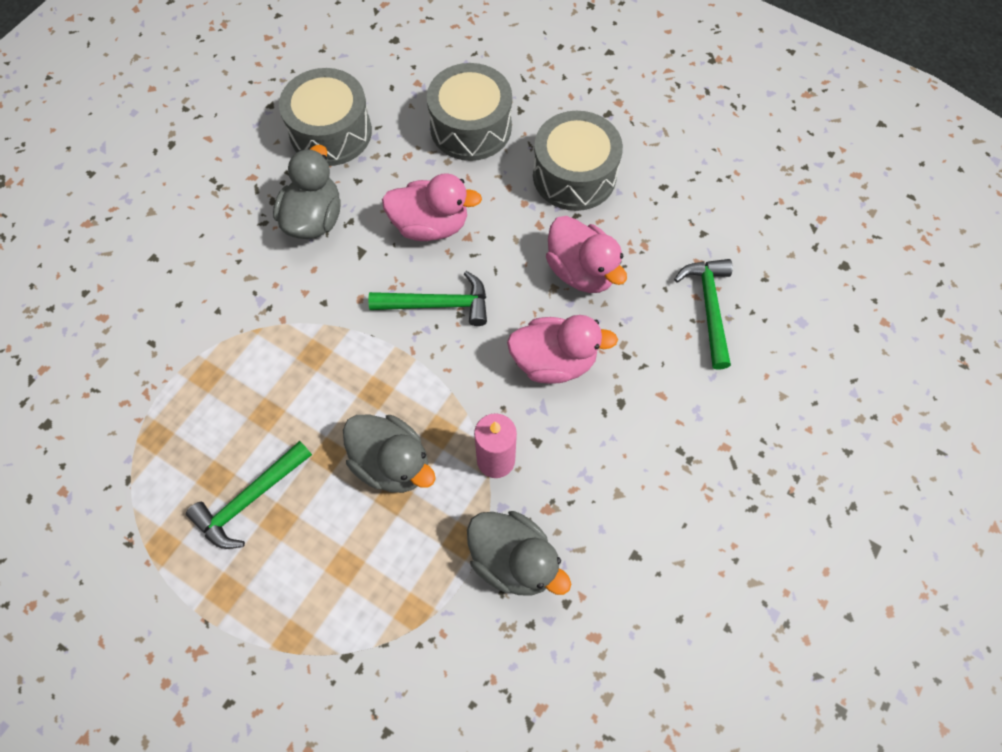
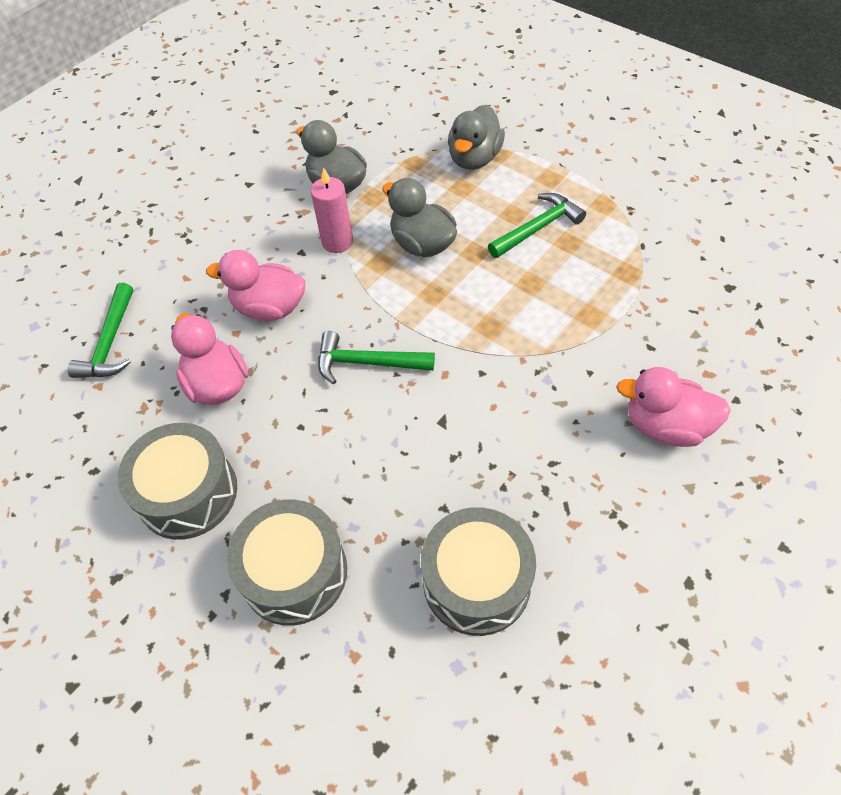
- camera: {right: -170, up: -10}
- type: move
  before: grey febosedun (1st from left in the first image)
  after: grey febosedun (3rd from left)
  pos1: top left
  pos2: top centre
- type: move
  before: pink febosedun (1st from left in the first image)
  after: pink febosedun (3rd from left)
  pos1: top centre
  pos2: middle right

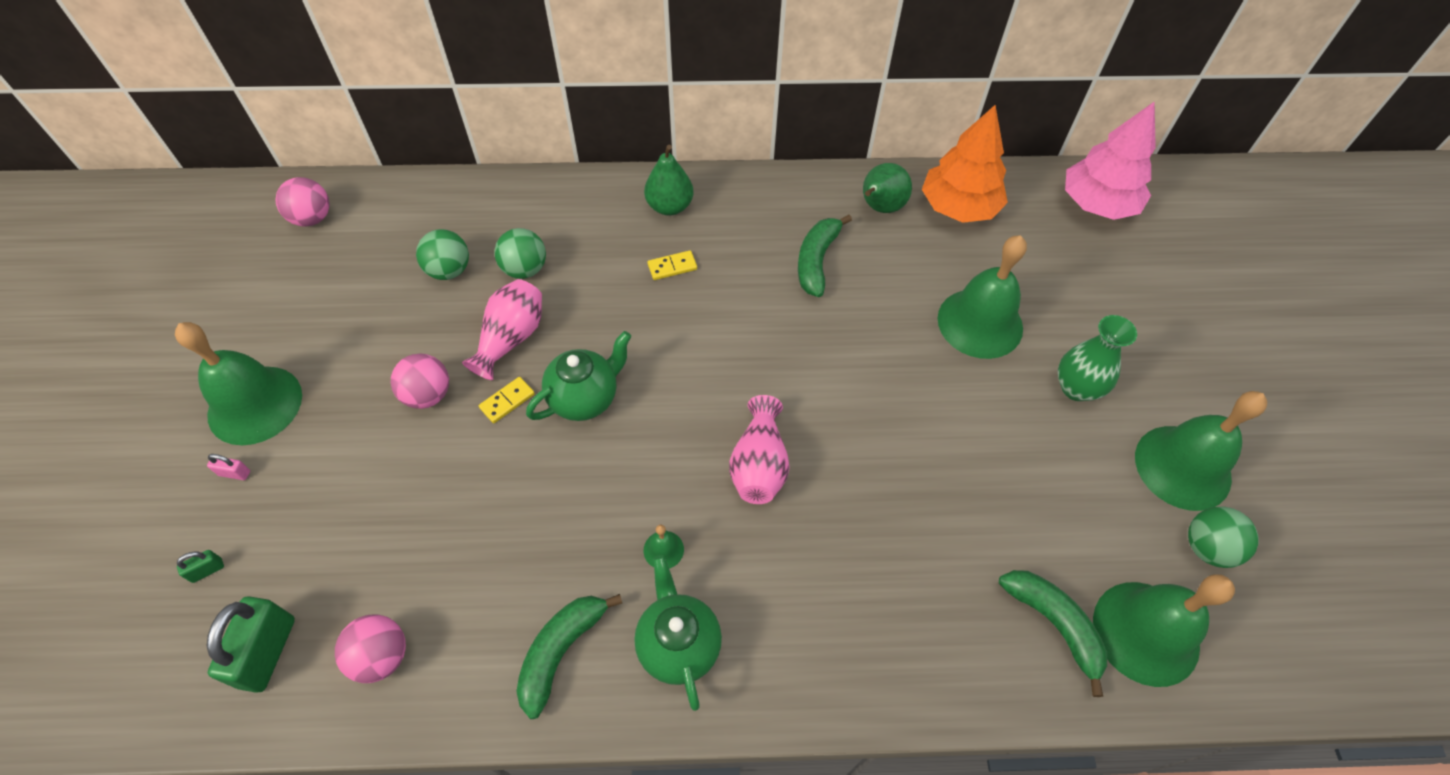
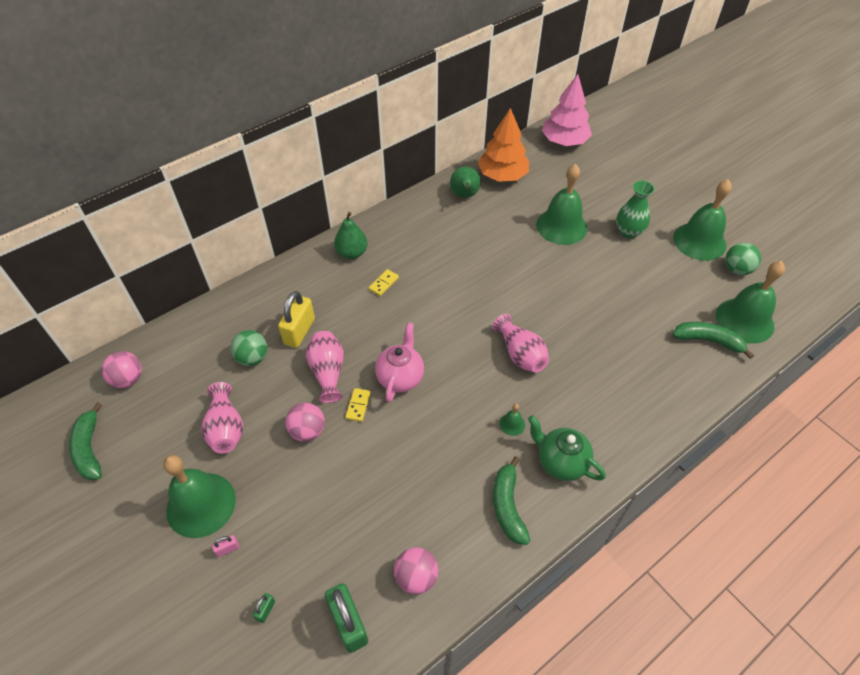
- camera: {right: -35, up: -5}
- type: move
  before: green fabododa (2nd from left in the first image)
  after: green fabododa (1st from left)
  pos1: top centre
  pos2: middle left
- type: insert
  after: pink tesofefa (1st from left)
  pos2: middle left
- type: replace
  before: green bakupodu (2nd from left)
  after: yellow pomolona
  pos1: top centre
  pos2: centre
- type: recolor
  before: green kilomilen (1st from left)
  after: pink kilomilen
  pos1: centre
  pos2: centre

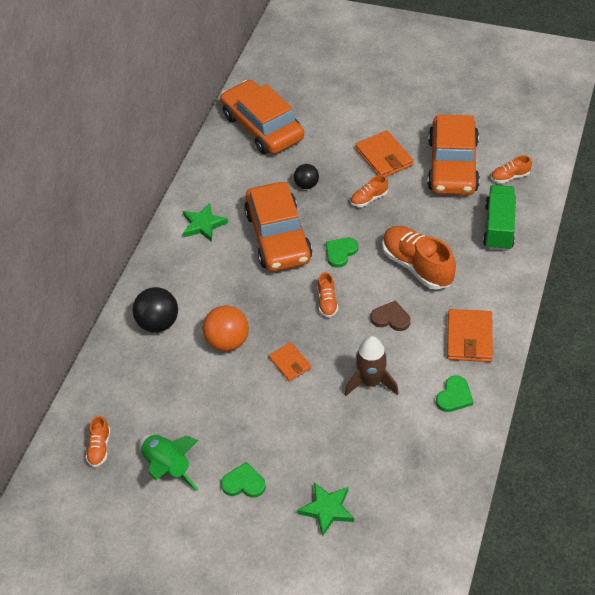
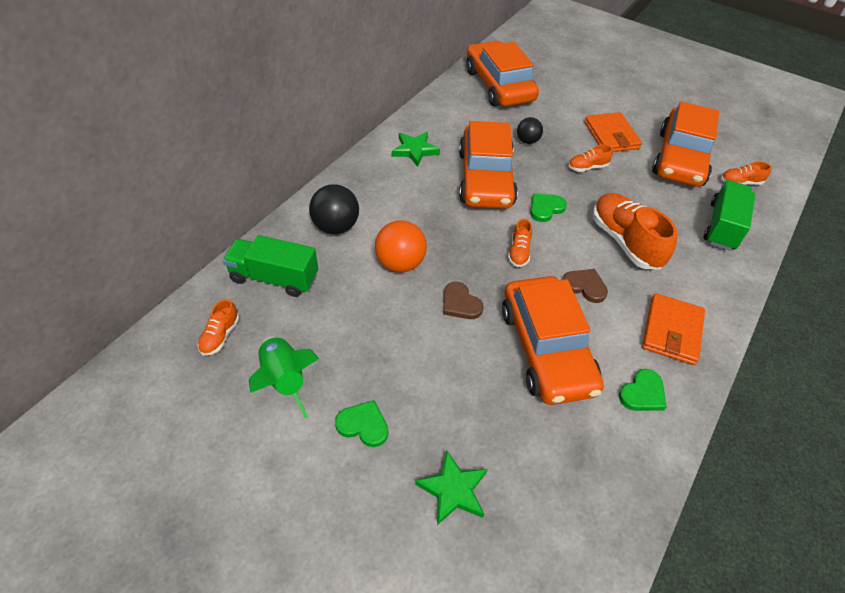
- camera: {right: 10, up: 0}
- type: insert
  after: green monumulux (1st from left)
  pos2: middle left
- type: replace
  before: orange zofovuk (1st from left)
  after: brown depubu (1st from left)
  pos1: centre
  pos2: centre
- type: replace
  before: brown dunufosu
  after: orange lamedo (3rd from left)
  pos1: centre
  pos2: centre

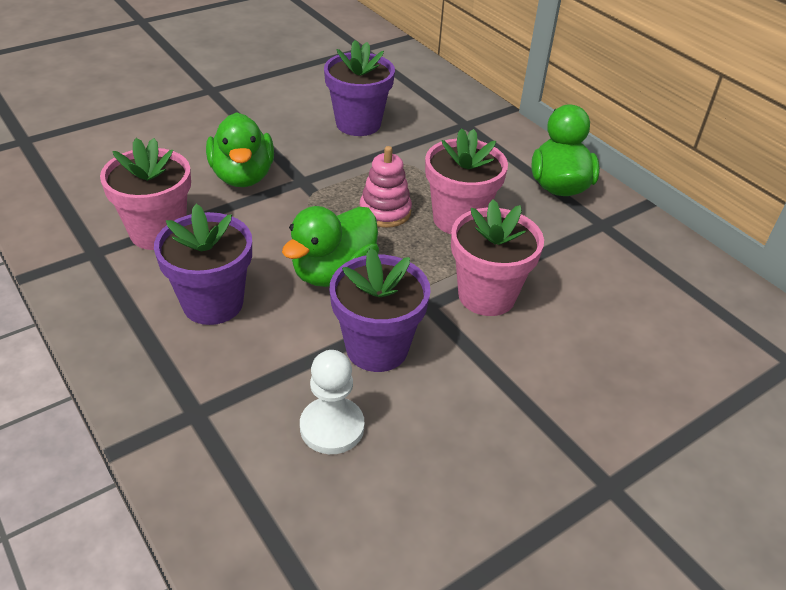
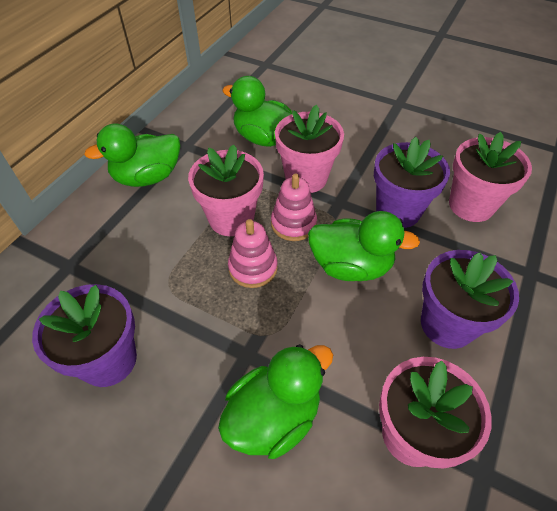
- camera: {right: -115, up: 10}
- type: insert
  after: green febosedun (2nd from left)
  pos2: top centre
- type: insert
  after: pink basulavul (2nd from left)
  pos2: centre
- type: replace
  before: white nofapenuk
  after: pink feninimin (4th from left)
  pos1: bottom centre
  pos2: middle right

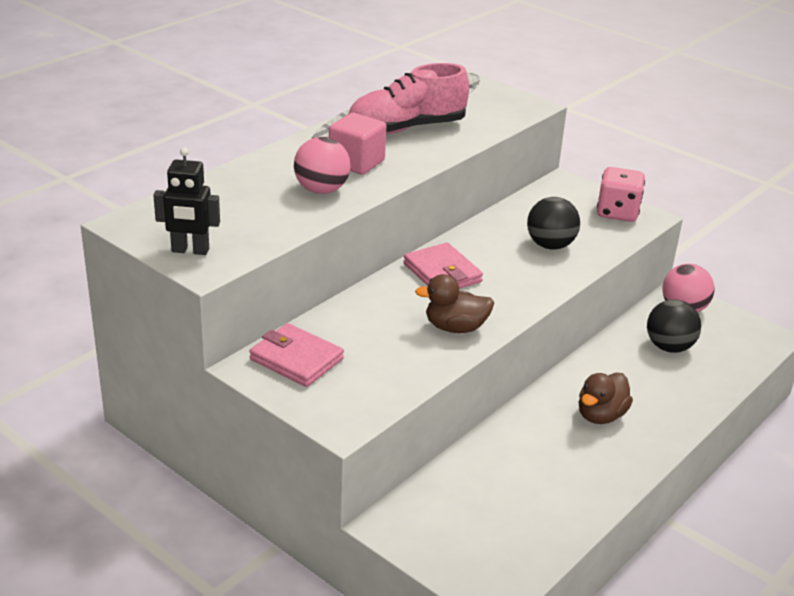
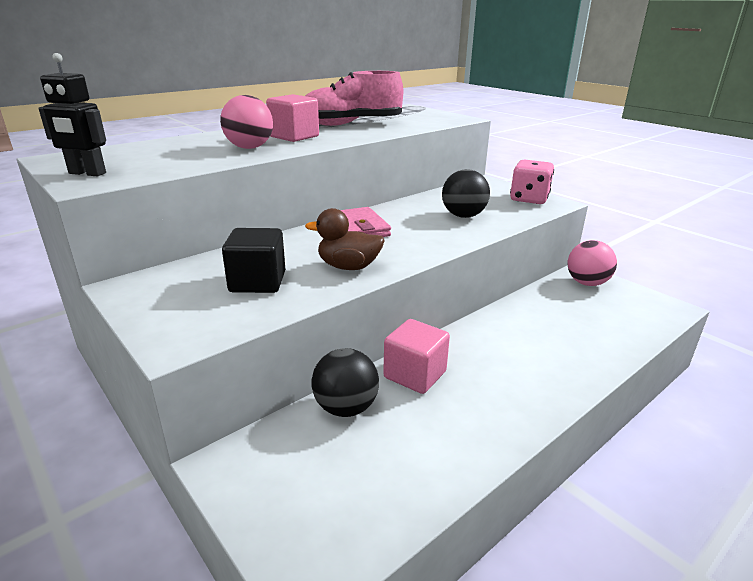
- camera: {right: 10, up: -5}
- type: insert
  after: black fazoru
  pos2: centre
- type: move
  before: black bakupodu (2nd from left in the first image)
  after: black bakupodu (1st from left)
  pos1: middle right
  pos2: centre
- type: insert
  after: pink fazoru (2nd from left)
  pos2: centre
- type: delete
  before: pink zofovuk (1st from left)
  pos1: centre
- type: delete
  before: brown febosedun (2nd from left)
  pos1: bottom right

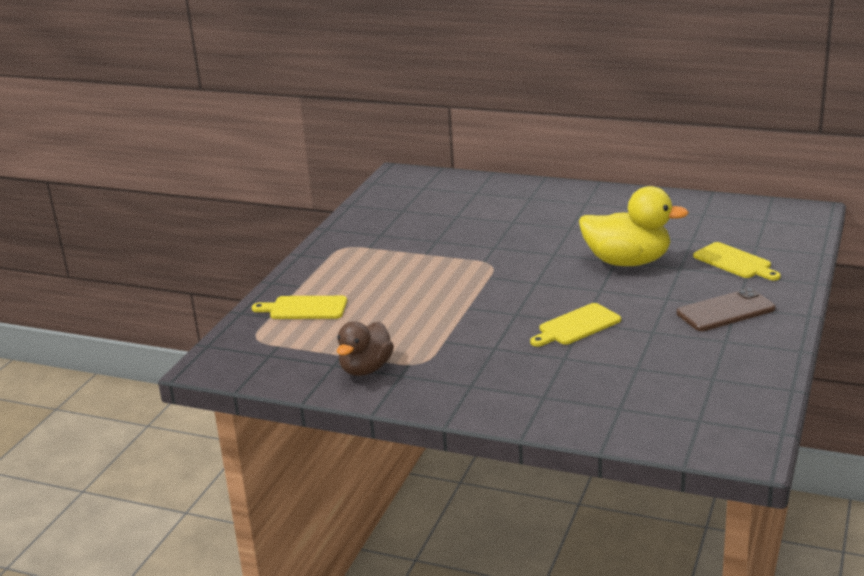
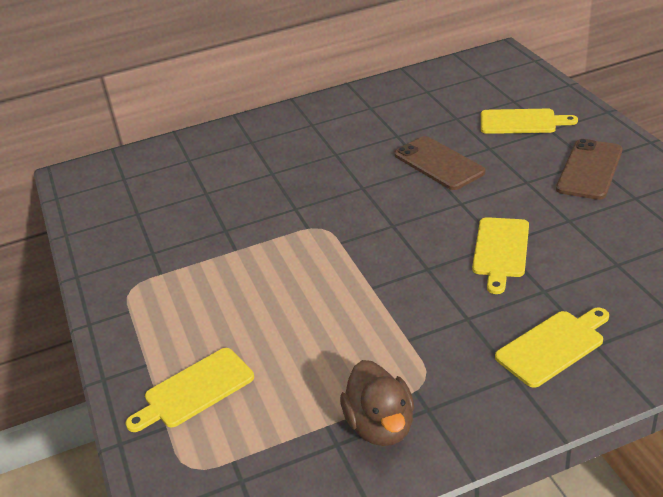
- camera: {right: -40, up: 10}
- type: replace
  before: yellow febosedun
  after: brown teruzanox (1st from left)
  pos1: middle right
  pos2: top centre
- type: insert
  after: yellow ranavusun (4th from left)
  pos2: bottom right

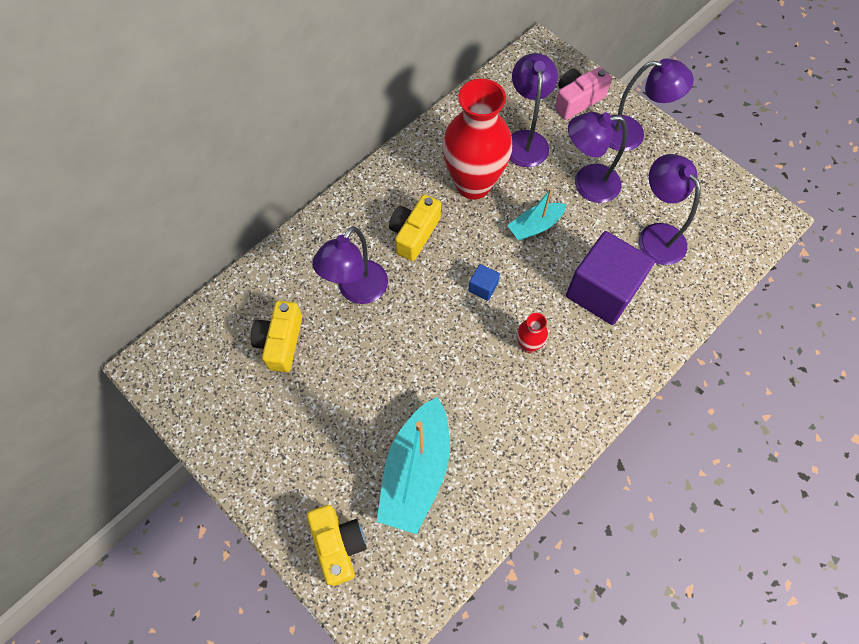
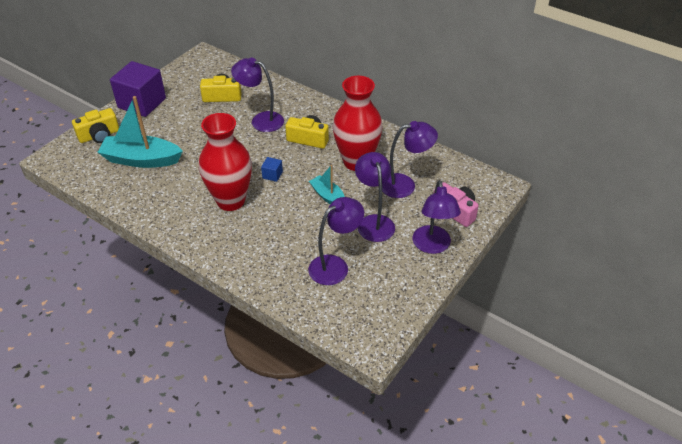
- camera: {right: 80, up: -20}
- type: move
  before: purple fazoru
  pos1: middle right
  pos2: top left
- type: resize
  before: red tesofefa (2nd from left in the first image)
  pos1: centre
  pos2: middle left
  scale: 2.38

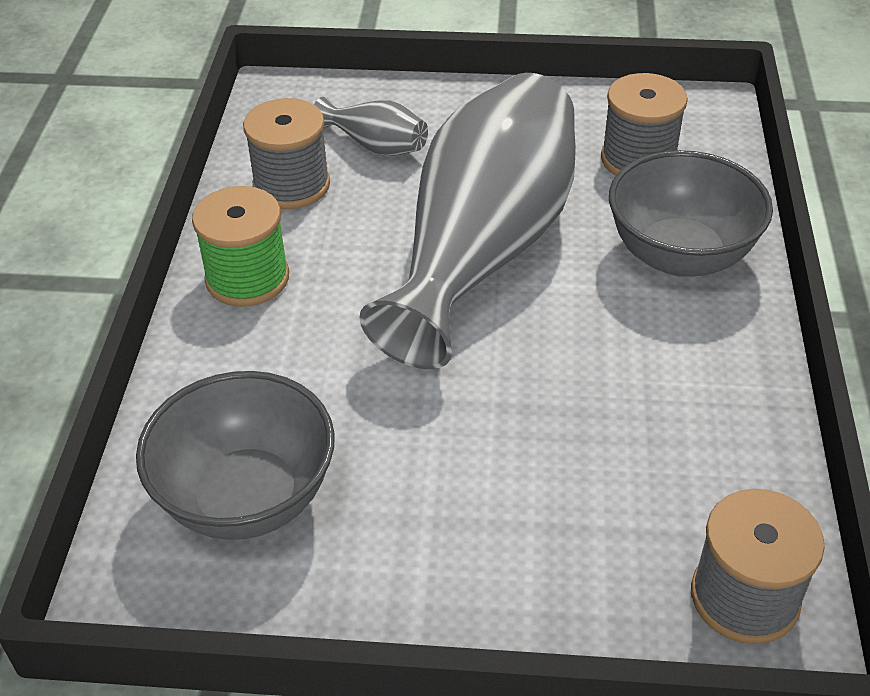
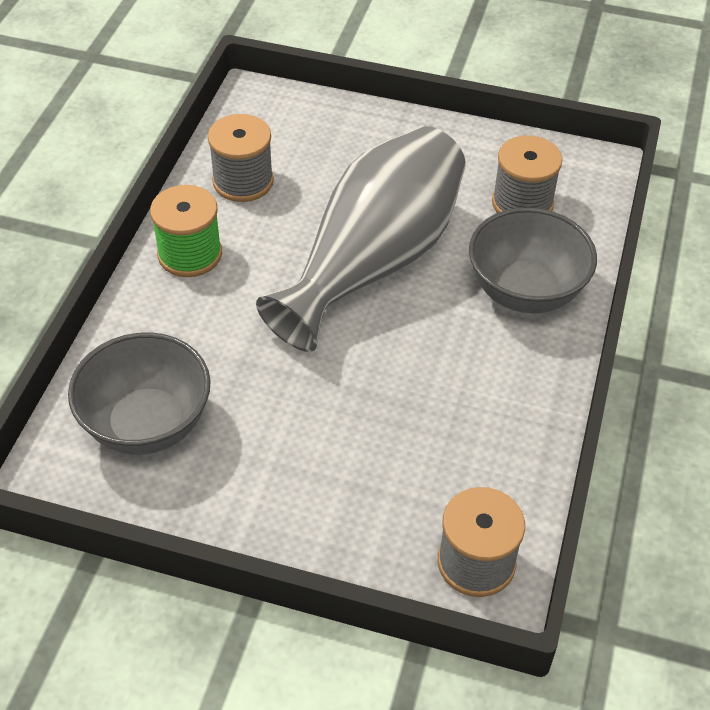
- camera: {right: 10, up: 5}
- type: delete
  before: grey tesofefa (1st from left)
  pos1: top centre

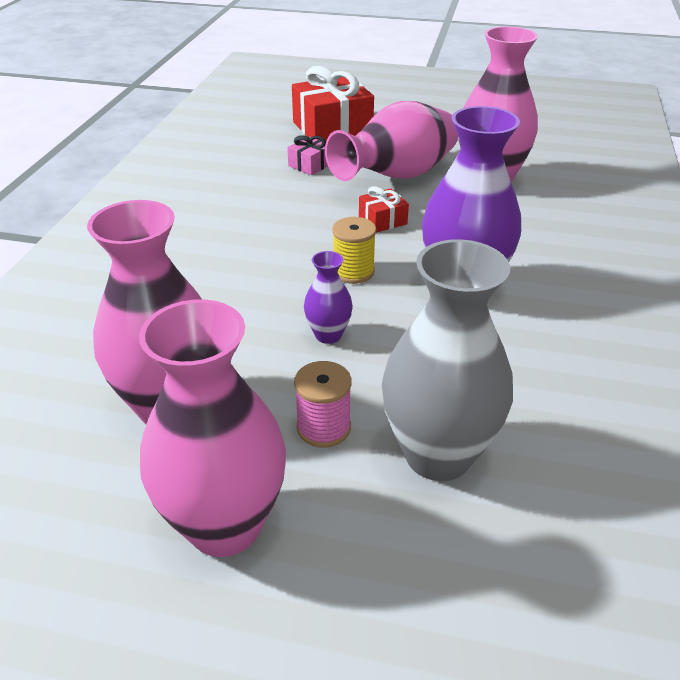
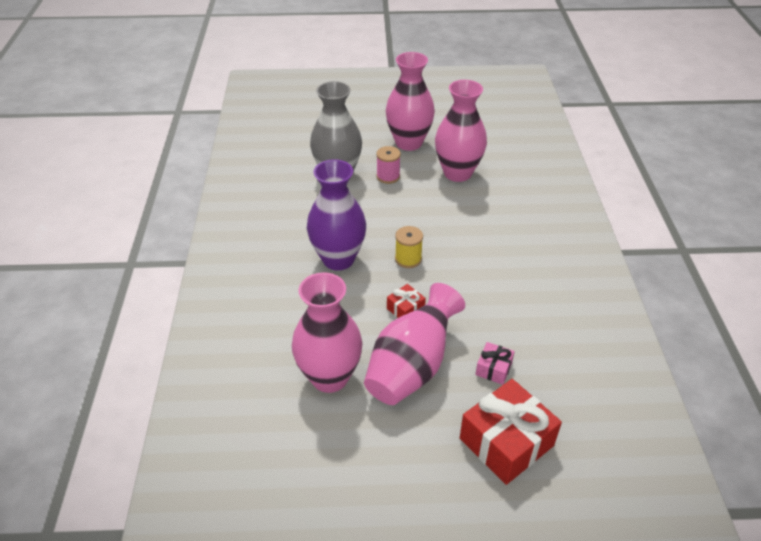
- camera: {right: 165, up: 5}
- type: delete
  before: purple tesofefa (1st from left)
  pos1: centre

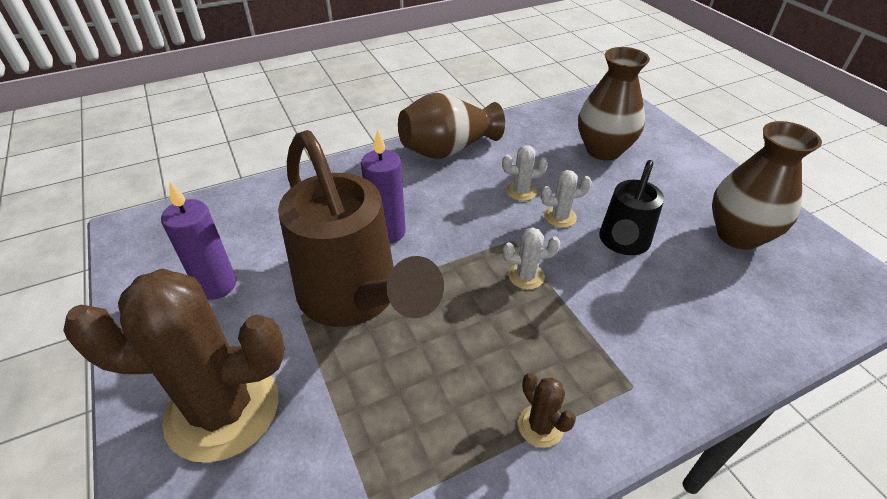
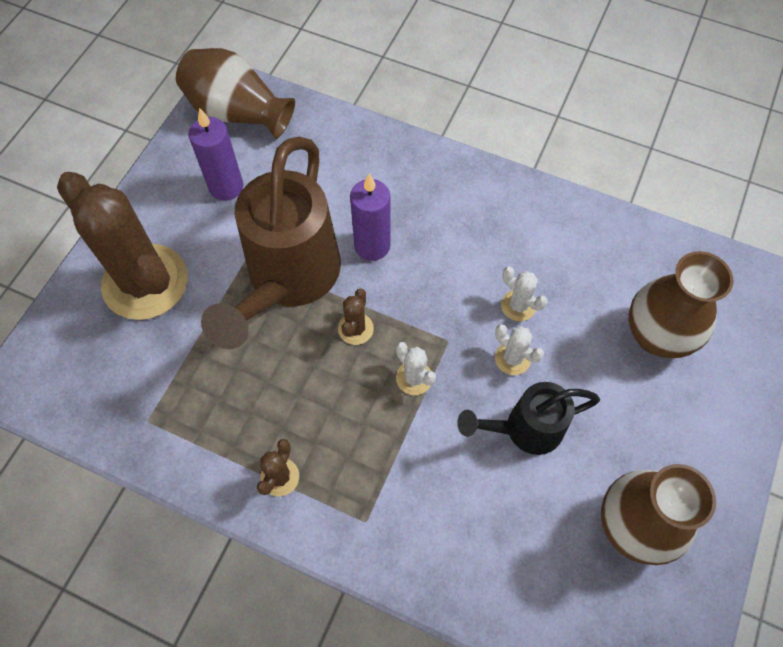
- camera: {right: 50, up: 20}
- type: move
  before: brown tesofefa (1st from left)
  pos1: top centre
  pos2: top left
- type: insert
  after: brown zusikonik (3rd from left)
  pos2: centre

